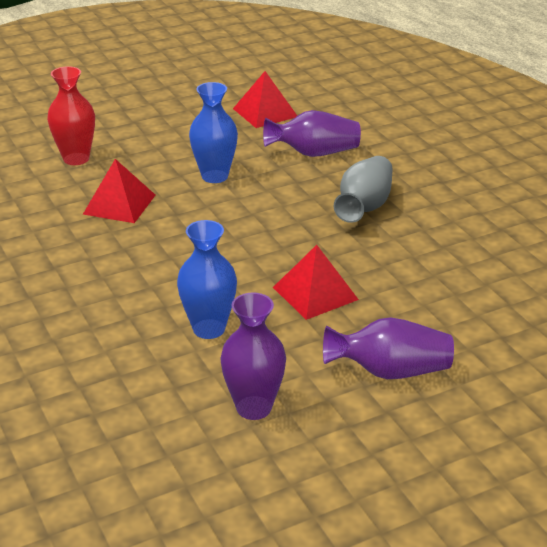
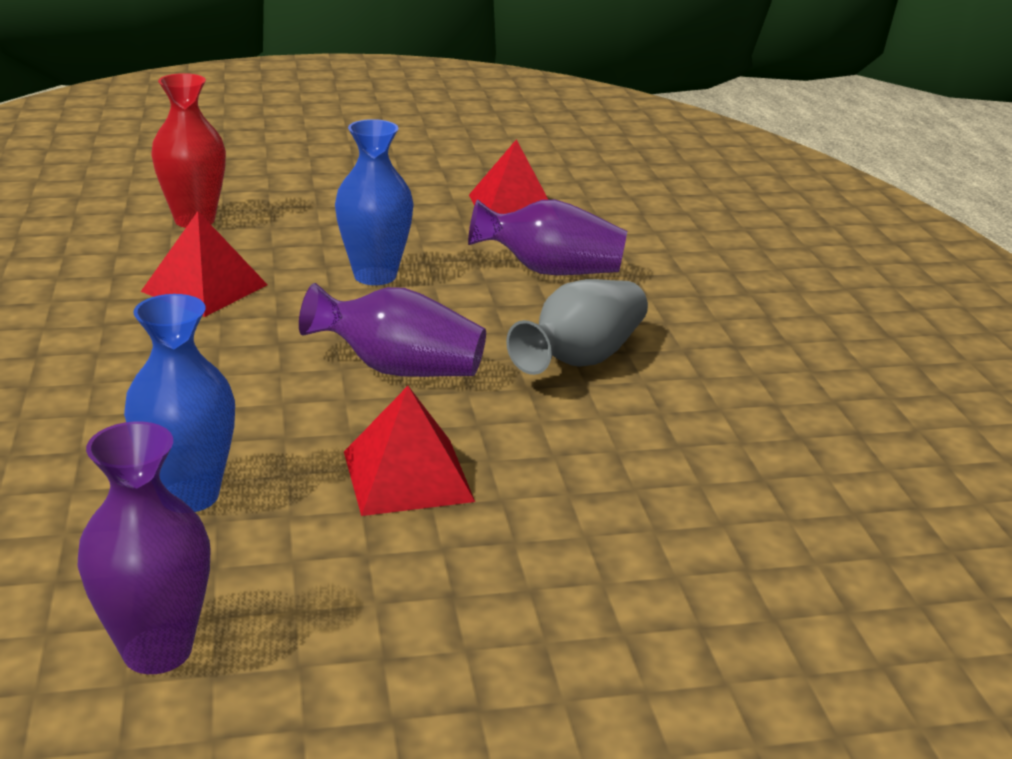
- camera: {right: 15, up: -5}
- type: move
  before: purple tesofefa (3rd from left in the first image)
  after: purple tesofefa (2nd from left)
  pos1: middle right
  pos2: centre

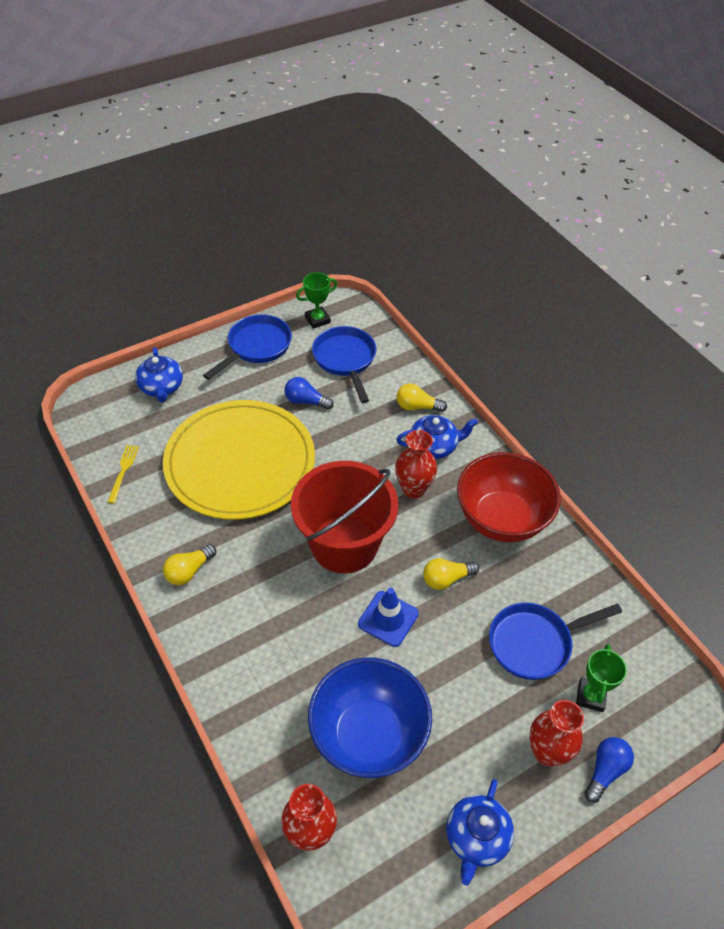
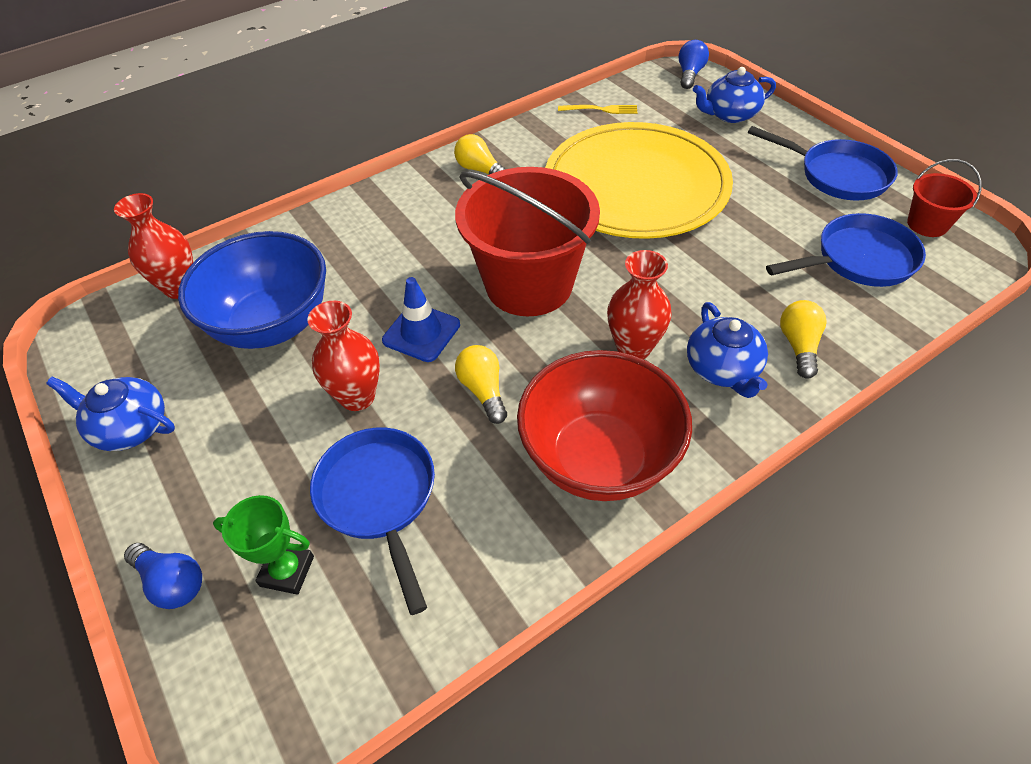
- camera: {right: 90, up: 0}
- type: move
  before: red tesofefa (3rd from left in the first image)
  after: red tesofefa (2nd from left)
  pos1: bottom right
  pos2: centre
- type: move
  before: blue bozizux (1st from left in the first image)
  after: blue bozizux (2nd from left)
  pos1: centre
  pos2: top right
- type: replace
  before: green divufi (1st from left)
  after: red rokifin (2nd from left)
  pos1: top centre
  pos2: top right

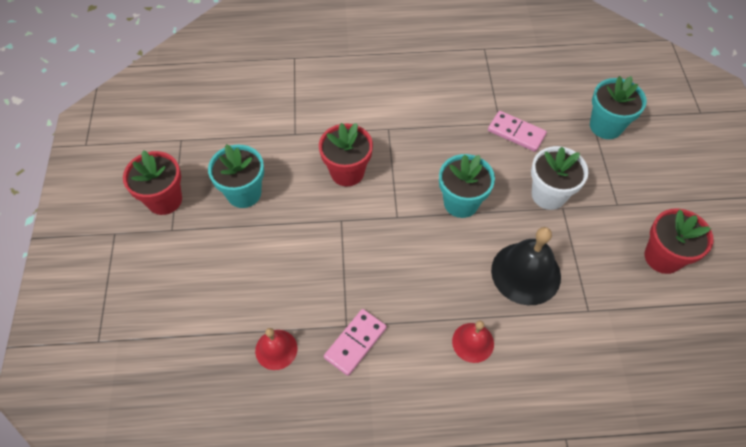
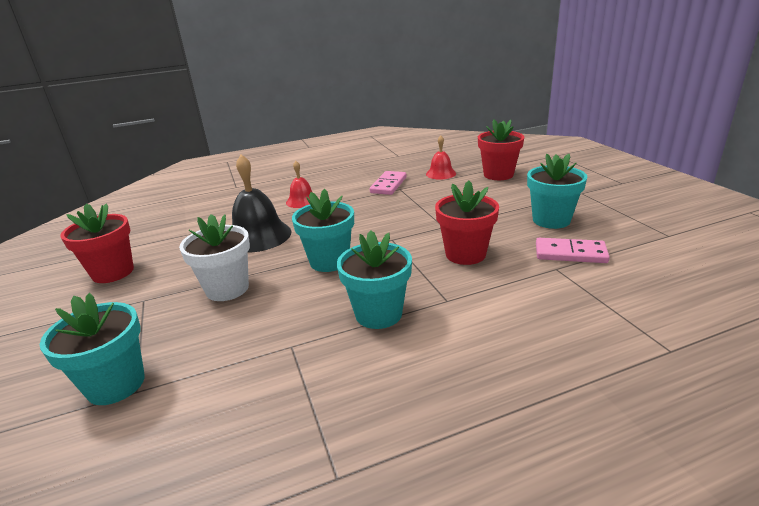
- camera: {right: 165, up: -30}
- type: insert
  after: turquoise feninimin (3rd from left)
  pos2: centre
- type: move
  before: red feninimin (1st from left in the first image)
  after: red feninimin (3rd from left)
  pos1: middle left
  pos2: top centre
- type: move
  before: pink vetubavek (2nd from left)
  pos1: top right
  pos2: middle right

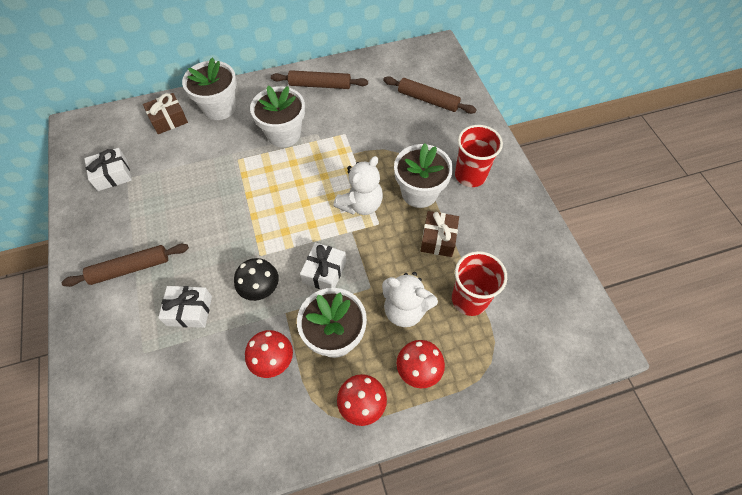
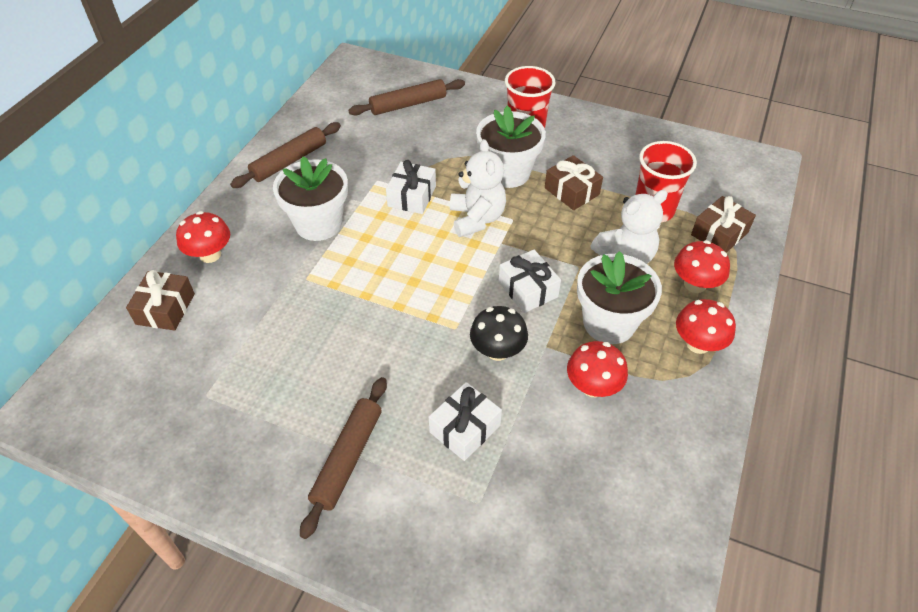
- camera: {right: -50, up: -10}
- type: replace
  before: white feninimin (1st from left)
  after: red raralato (1st from left)
  pos1: top left
  pos2: middle left
- type: move
  before: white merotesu (1st from left)
  pos1: middle left
  pos2: top centre
- type: insert
  after: brown merotesu (3rd from left)
  pos2: middle right

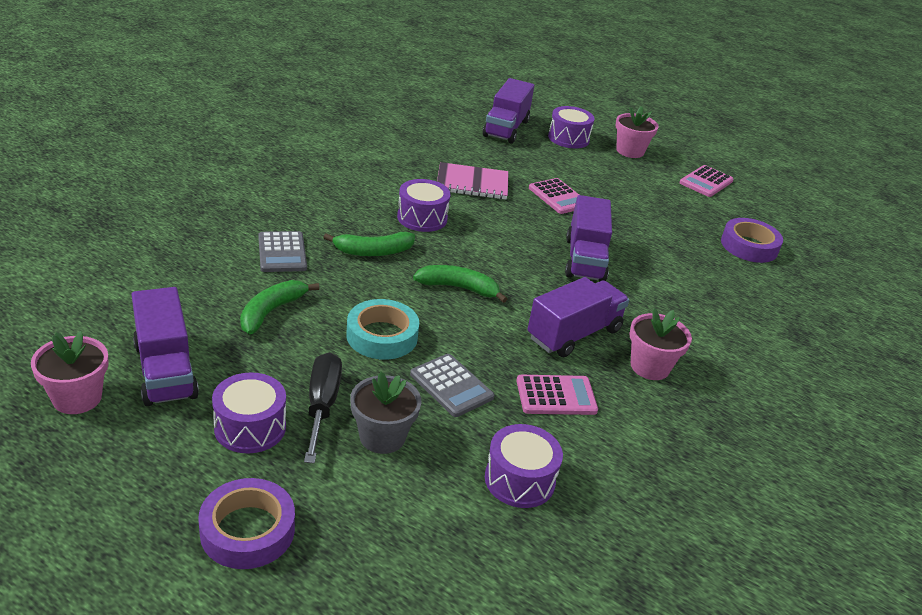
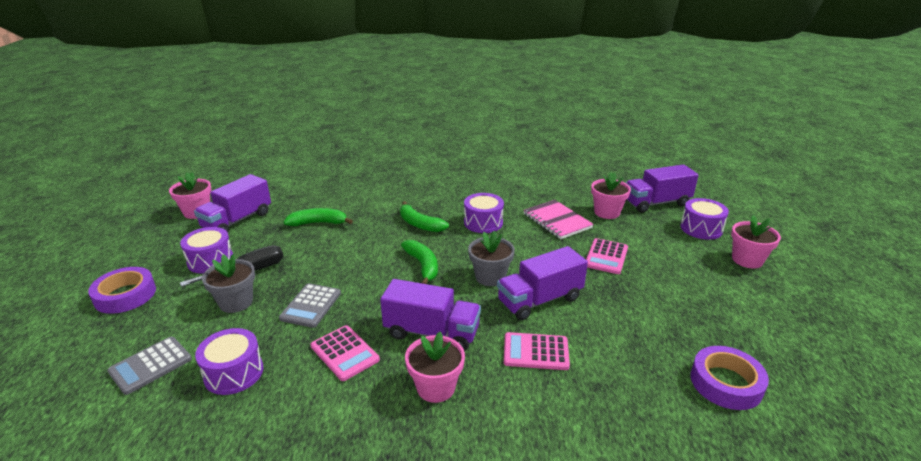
- camera: {right: 60, up: -5}
- type: move
  before: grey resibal (1st from left)
  pos1: middle left
  pos2: bottom left
- type: insert
  after: grey feninimin (2nd from left)
  pos2: centre
- type: move
  before: pink resibal (3rd from left in the first image)
  after: pink resibal (2nd from left)
  pos1: top right
  pos2: bottom centre
- type: insert
  after: pink feninimin (3rd from left)
  pos2: centre
- type: delete
  before: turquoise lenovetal
  pos1: centre

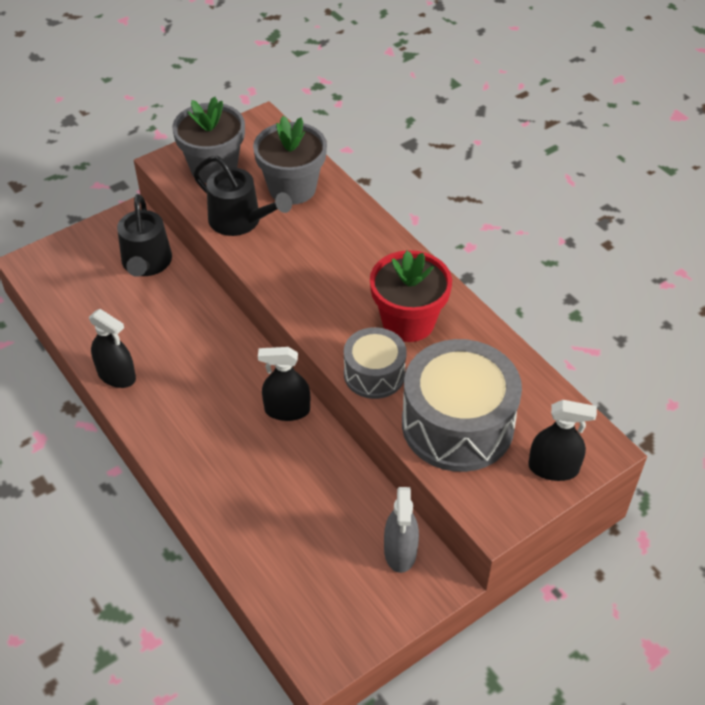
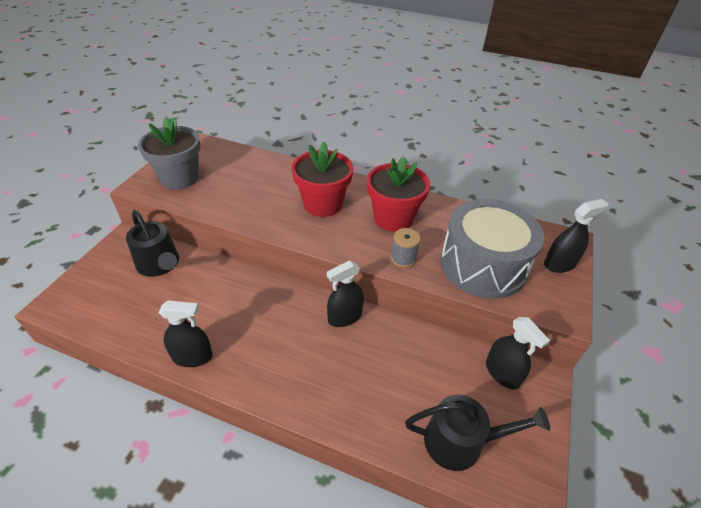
- camera: {right: -35, up: -5}
- type: insert
  after: red feninimin (1st from left)
  pos2: centre
- type: replace
  before: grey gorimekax (1st from left)
  after: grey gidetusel
  pos1: centre
  pos2: centre
- type: move
  before: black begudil (2nd from left)
  pos1: top centre
  pos2: bottom right
- type: recolor
  before: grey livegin
  after: black livegin (3rd from left)
  pos1: bottom centre
  pos2: bottom right
- type: delete
  before: grey feninimin (2nd from left)
  pos1: top centre

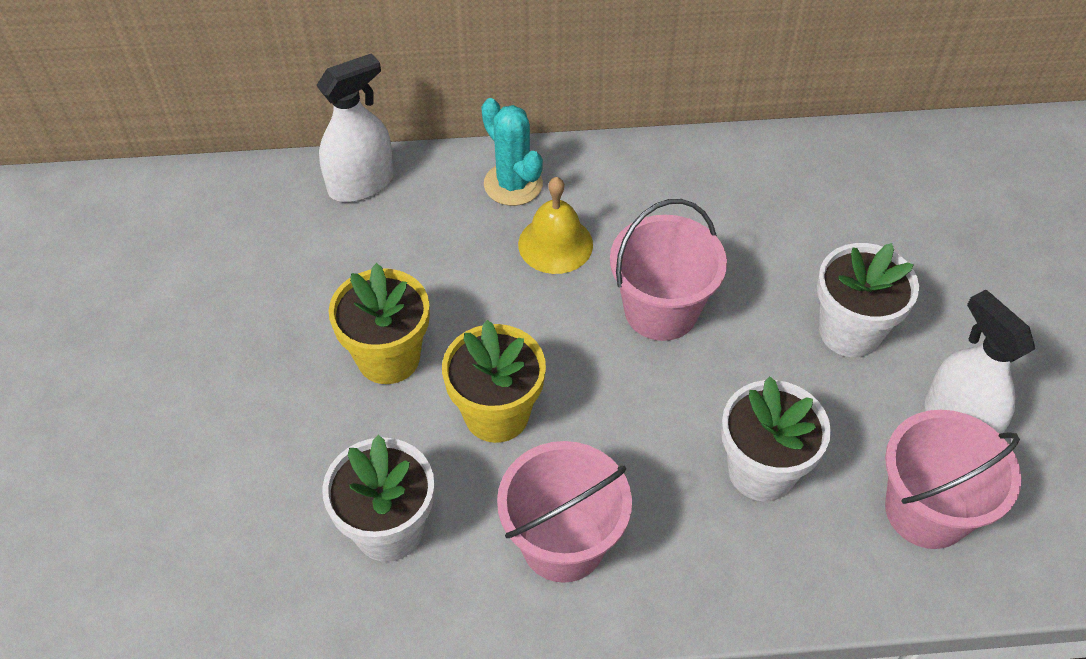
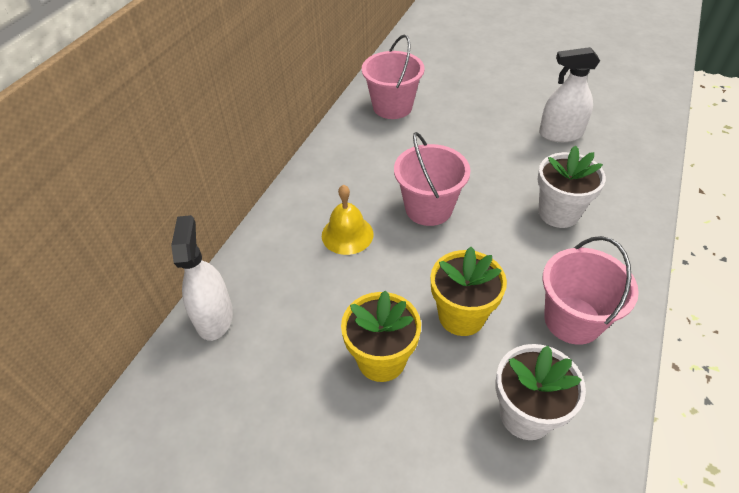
- camera: {right: -60, up: -5}
- type: move
  before: pink rokifin (3rd from left in the first image)
  after: pink rokifin (1st from left)
  pos1: bottom right
  pos2: top centre
- type: delete
  before: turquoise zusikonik
  pos1: top centre
- type: delete
  before: white feninimin (3rd from left)
  pos1: middle right

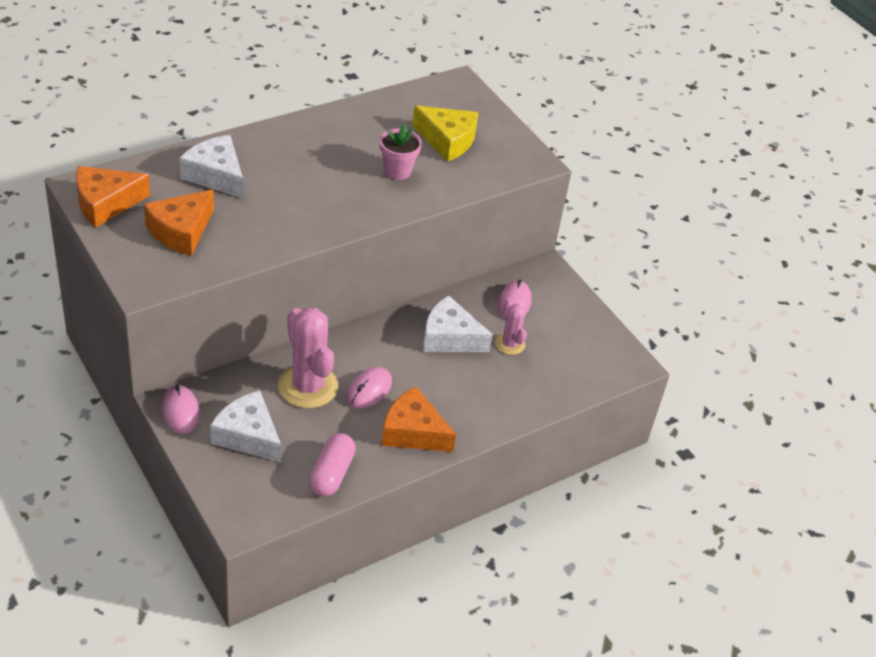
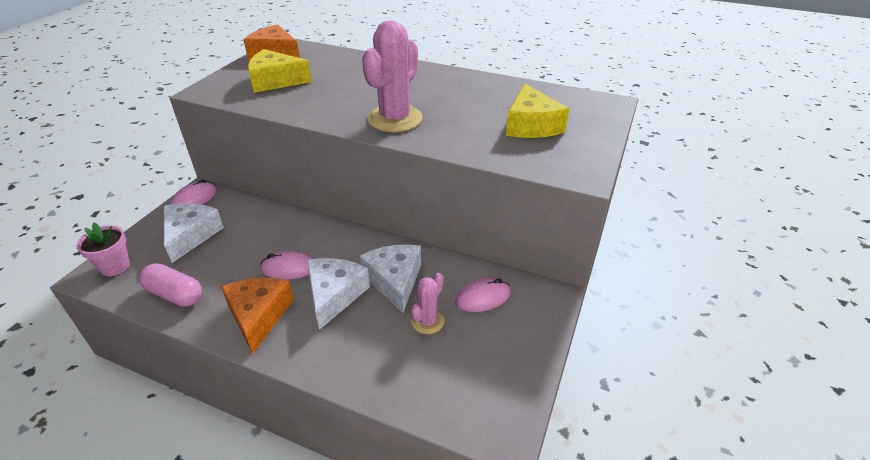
- camera: {right: 60, up: -5}
- type: move
  before: pink feninimin
  pos1: top centre
  pos2: middle left
- type: rotate
  before: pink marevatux
  pos1: bottom centre
  pos2: middle left
  turn: 45
- type: recolor
  before: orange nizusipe (2nd from left)
  after: yellow nizusipe (1st from left)
  pos1: middle left
  pos2: top left
- type: move
  before: white nizusipe (1st from left in the first image)
  after: white nizusipe (2nd from left)
  pos1: top left
  pos2: centre
- type: move
  before: pink zusikonik (1st from left)
  pos1: centre
  pos2: top centre

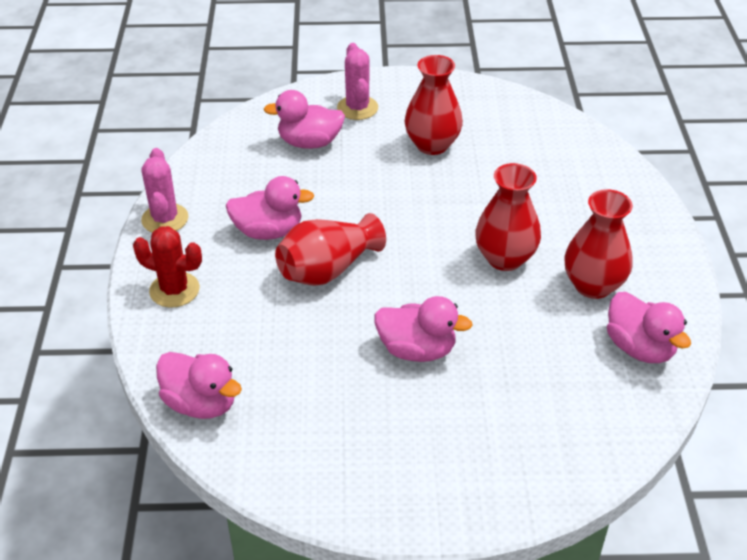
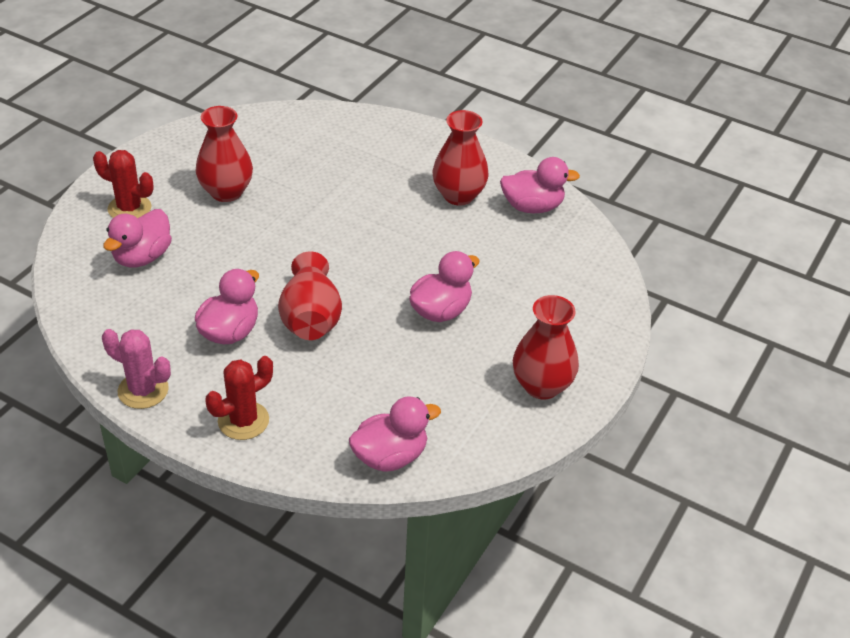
- camera: {right: -60, up: 0}
- type: recolor
  before: pink zusikonik (2nd from left)
  after: red zusikonik (1st from left)
  pos1: top centre
  pos2: top left
- type: move
  before: red tesofefa (3rd from left in the first image)
  after: red tesofefa (4th from left)
  pos1: middle right
  pos2: centre

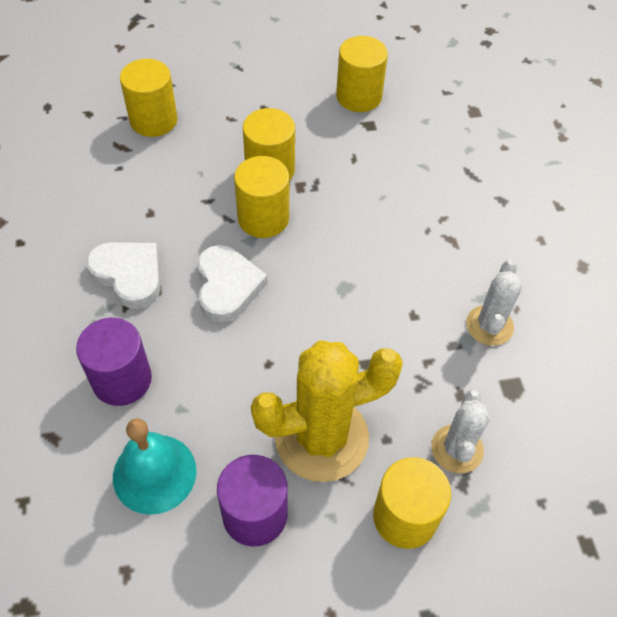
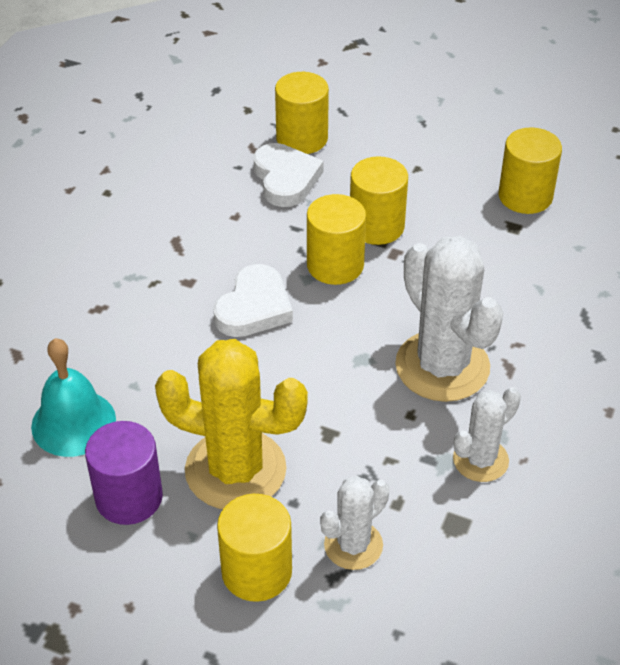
- camera: {right: 35, up: -10}
- type: move
  before: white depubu (1st from left in the first image)
  after: white depubu (2nd from left)
  pos1: middle left
  pos2: top centre
- type: insert
  after: white zusikonik (2nd from left)
  pos2: middle right
- type: delete
  before: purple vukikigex (1st from left)
  pos1: middle left

